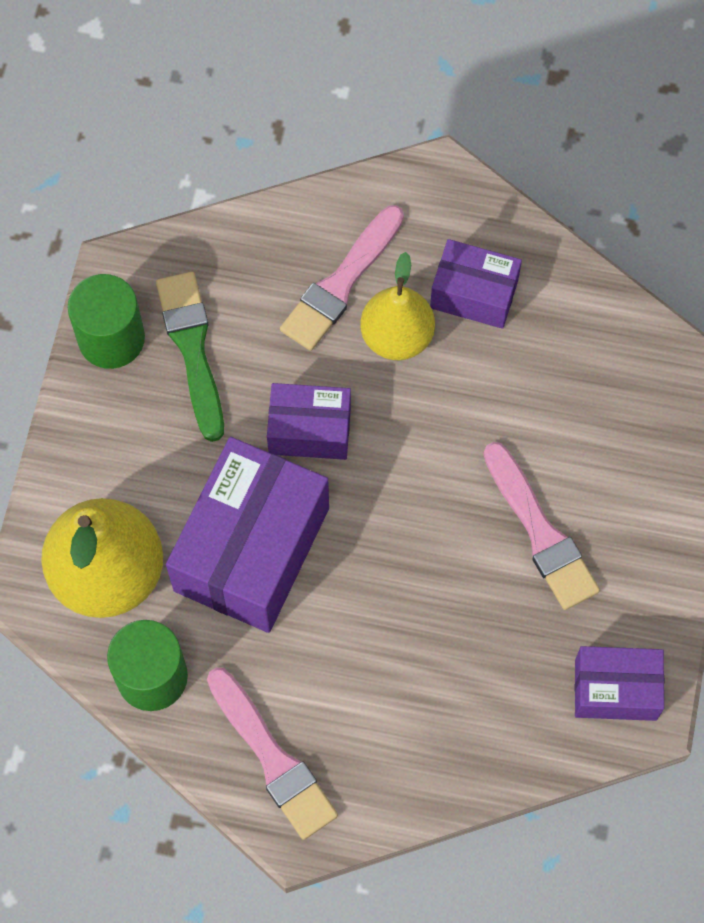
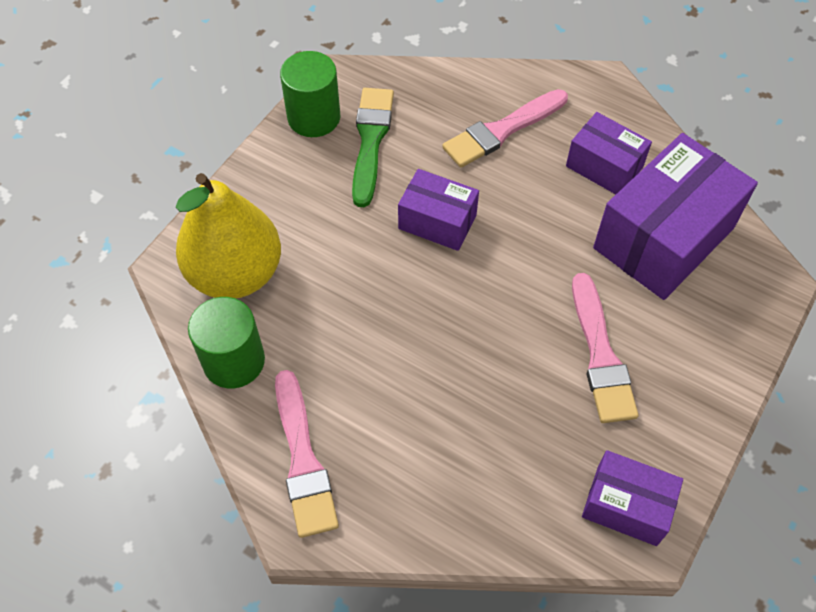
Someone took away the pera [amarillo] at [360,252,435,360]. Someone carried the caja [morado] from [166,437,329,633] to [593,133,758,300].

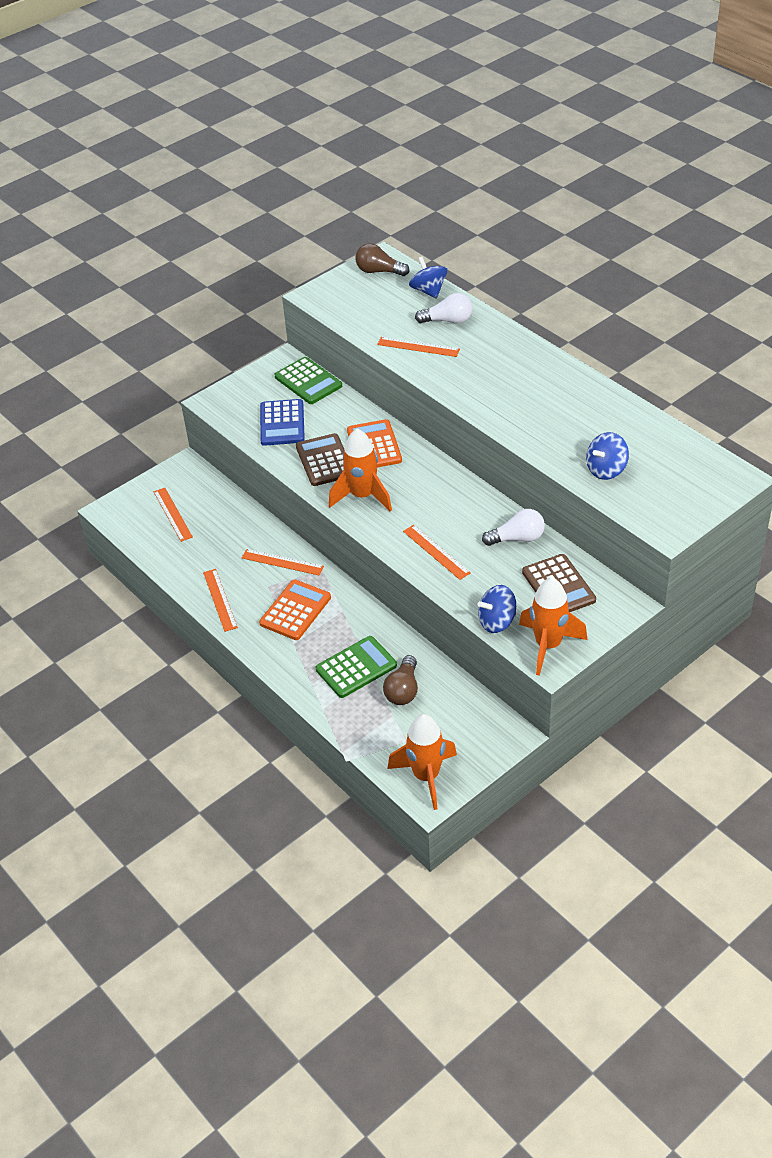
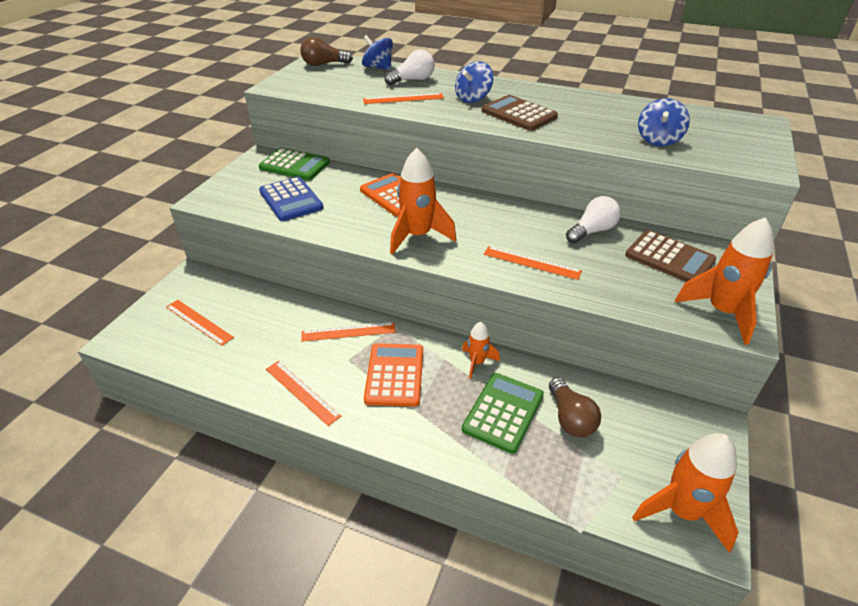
Someone put down the cohete [naranja] at [462,322,500,379]. Someone carried the calculadora [marrón] from [296,433,344,486] to [482,95,558,131]. Someone carried the peonza [azul] from [478,585,516,633] to [455,61,493,103].

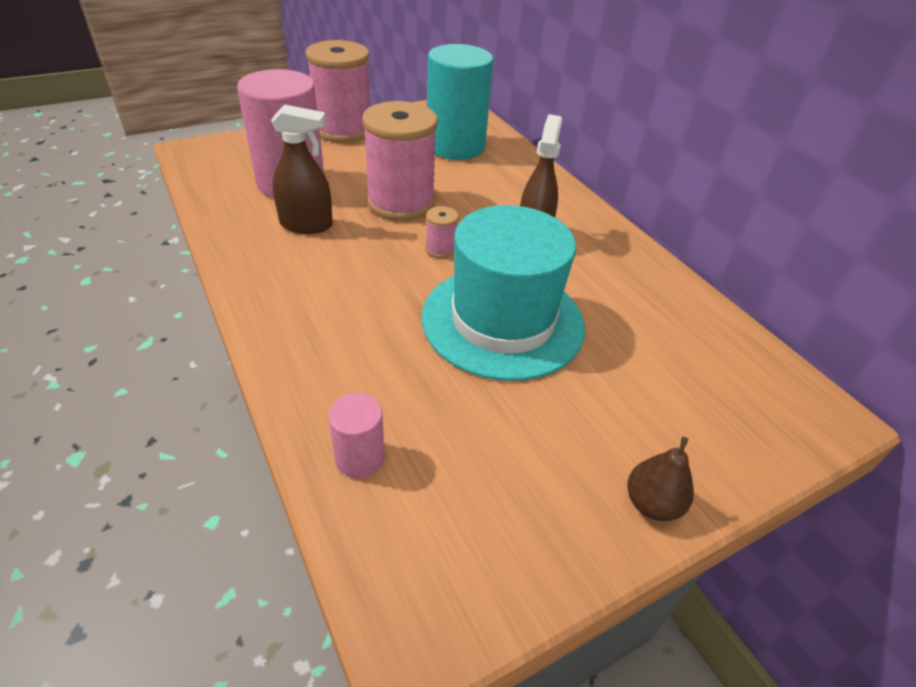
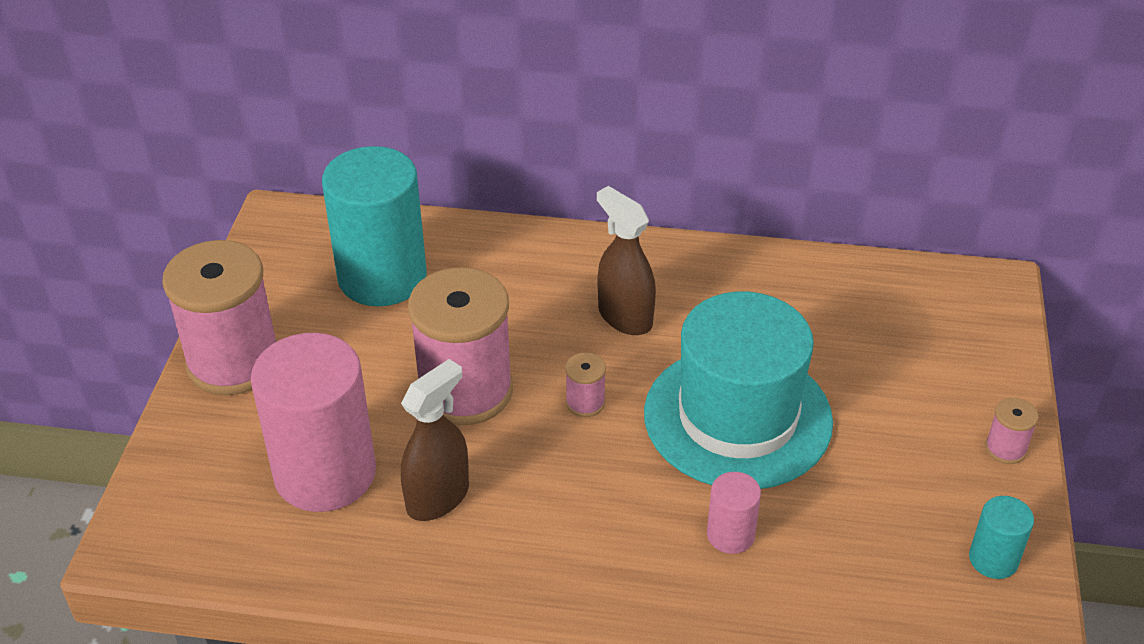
Someone put down the cilindro [turquesa] at [969,496,1034,579]. Someone carried the cilindro [rosa] from [328,393,385,478] to [707,472,761,554]. Someone swapped the pera [marrón] at [627,437,694,521] for the carrete [rosa] at [985,398,1039,464].

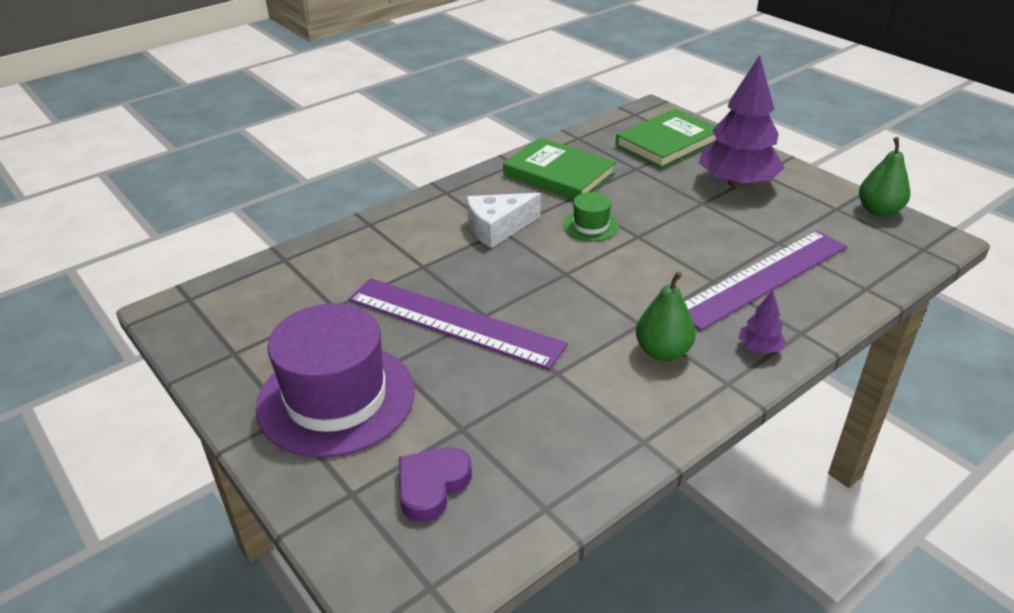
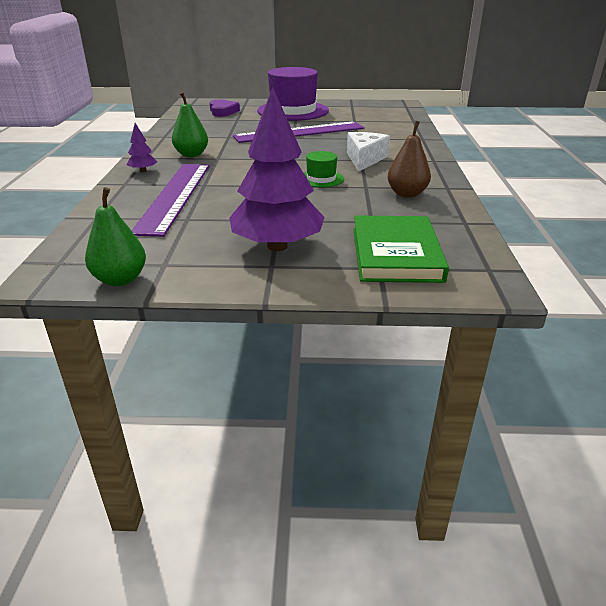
Someone swapped the libro [verde] at [503,137,616,200] for the pera [marrón] at [388,121,431,198].

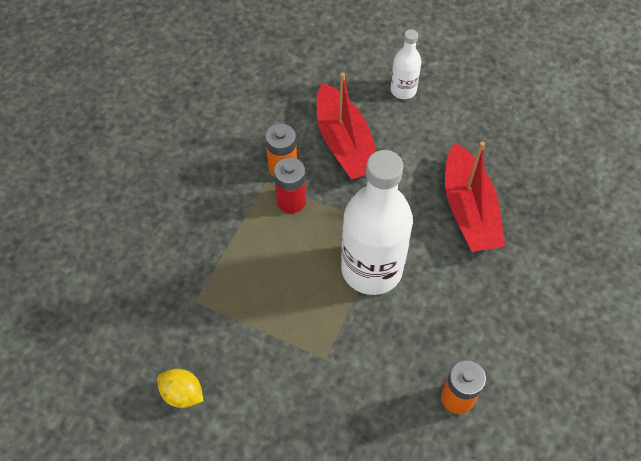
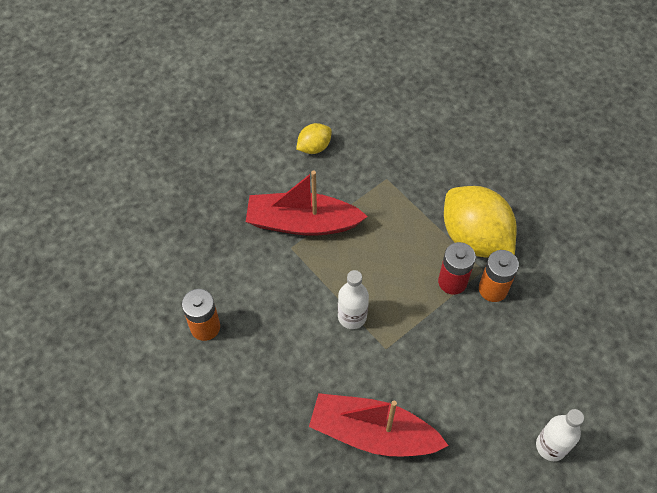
Someone put down the limón [amarillo] at [444,186,516,257]. Someone carried the barco [rojo] from [317,73,376,180] to [246,171,368,236]. Someone scaled the botella [blanco] at [341,150,413,295] by 0.49.

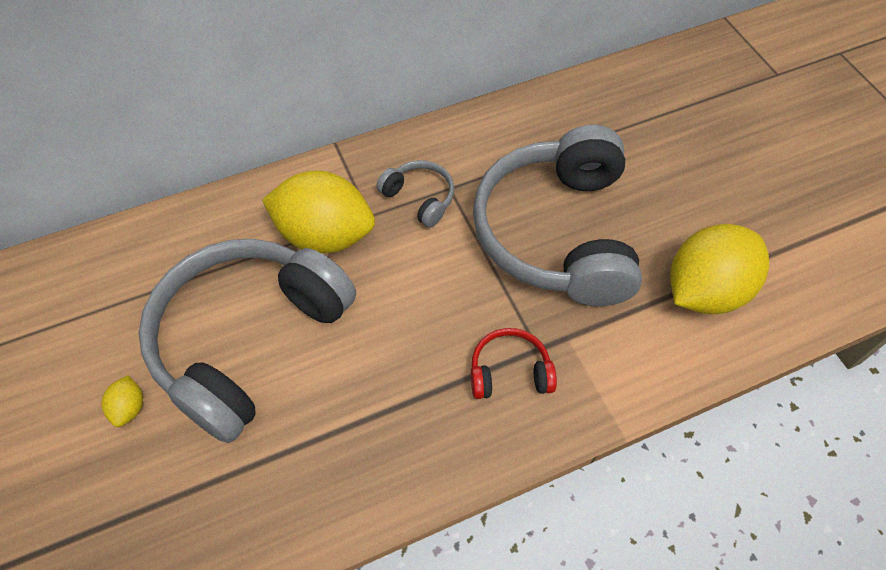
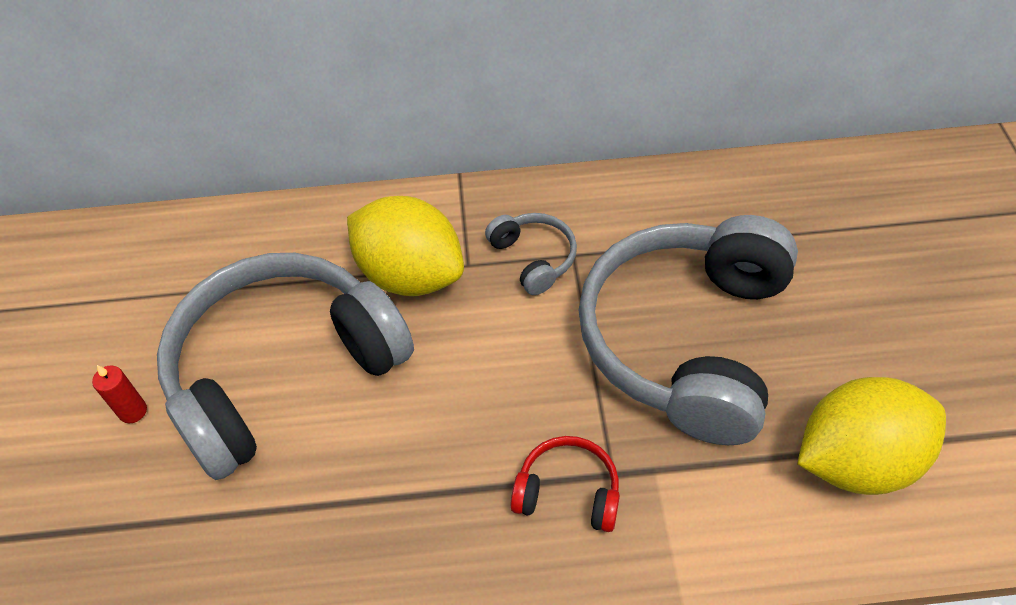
Someone swapped the limón [amarillo] at [101,375,143,427] for the vela [rojo] at [92,365,147,423].

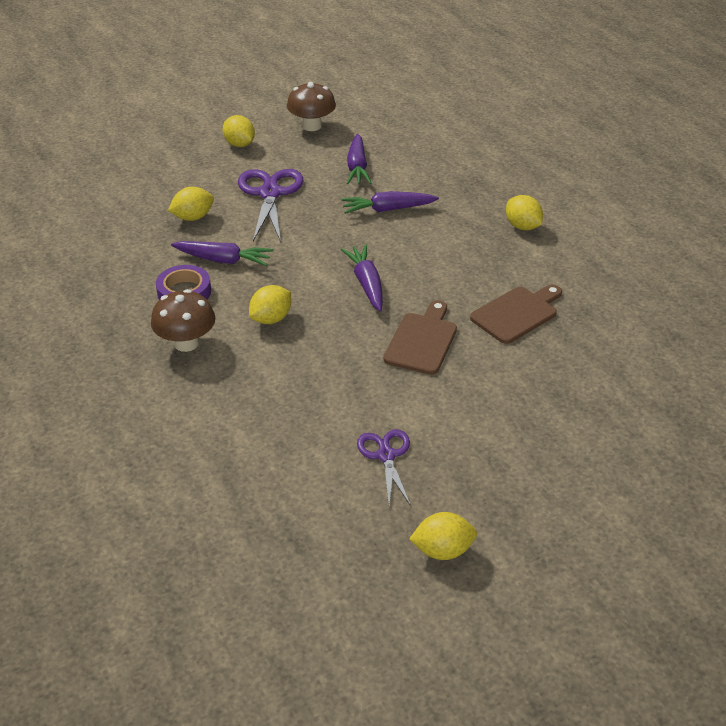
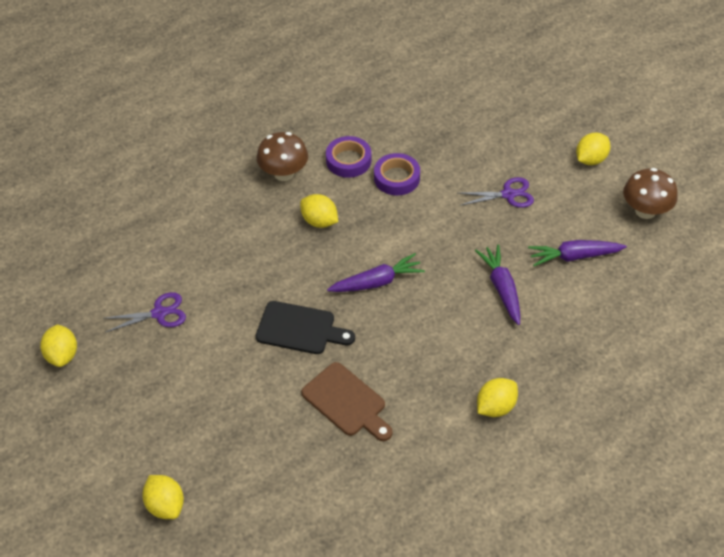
Someone carried the limón [amarillo] from [168,187,214,221] to [142,475,184,519]. Someone swapped the zanahoria [morado] at [171,241,273,266] for the cinta adhesiva [morado] at [374,153,420,195]. Someone repainted the tabla de cortar [marrón] at [384,300,457,375], which became the tabla de cortar [negro] at [256,301,355,354]. Someone scaled the tijeras [morado] at [238,169,303,242] by 0.61.

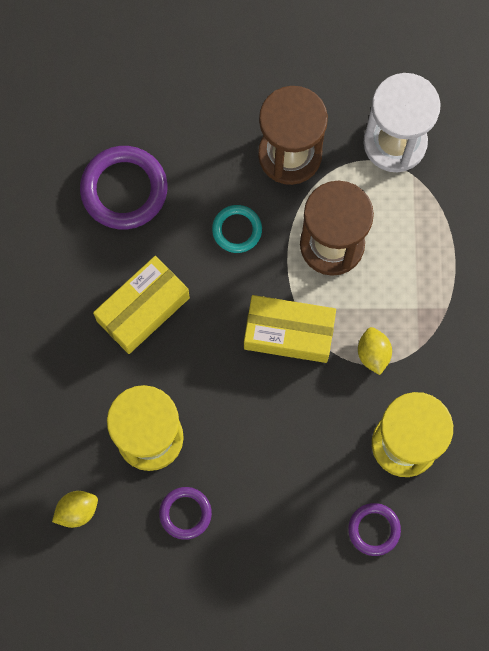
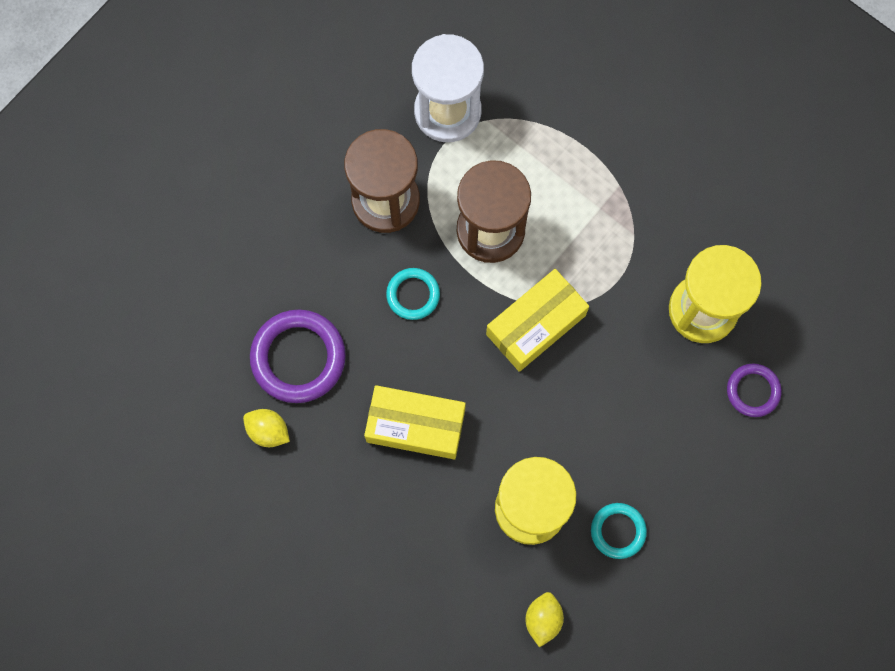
Someone carried the limón [amarillo] from [358,327,392,375] to [243,409,290,447]. Someone repainted the anillo [morado] at [159,487,212,540], which became the anillo [turquesa] at [591,503,647,559]. Someone rotated the caja [amarillo] at [93,256,190,354] by 75 degrees counterclockwise.

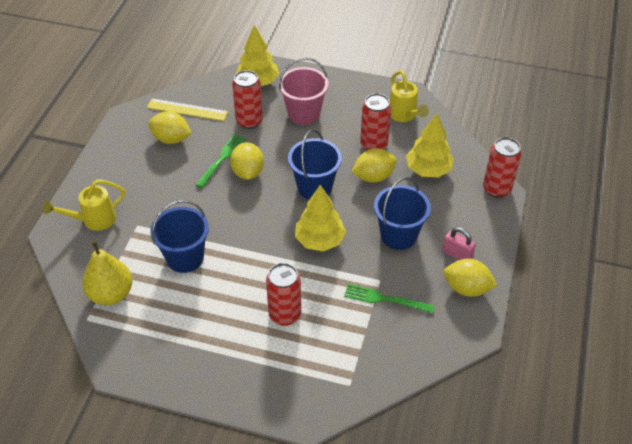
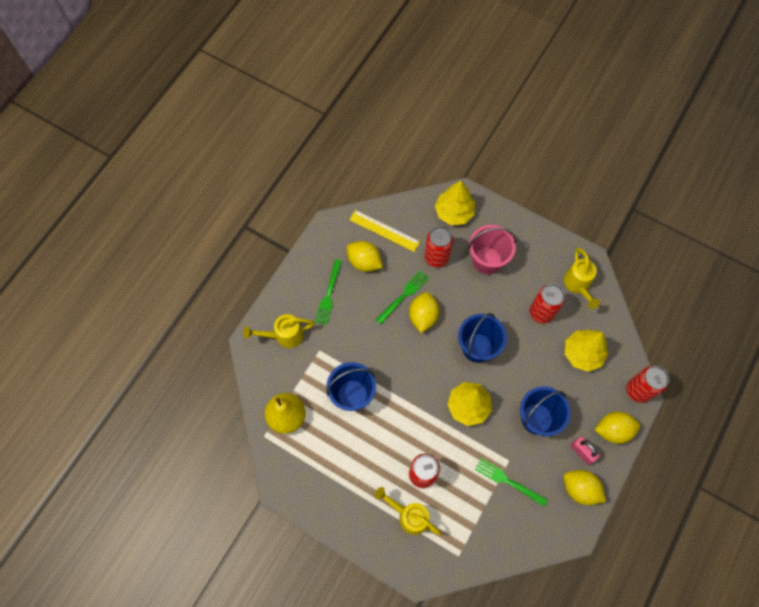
Someone put down the tenedor [verde] at [315,259,342,325]. Someone put down the regadera [amarillo] at [374,487,442,535]. Someone carried the limón [amarillo] from [352,149,397,183] to [595,412,640,444].

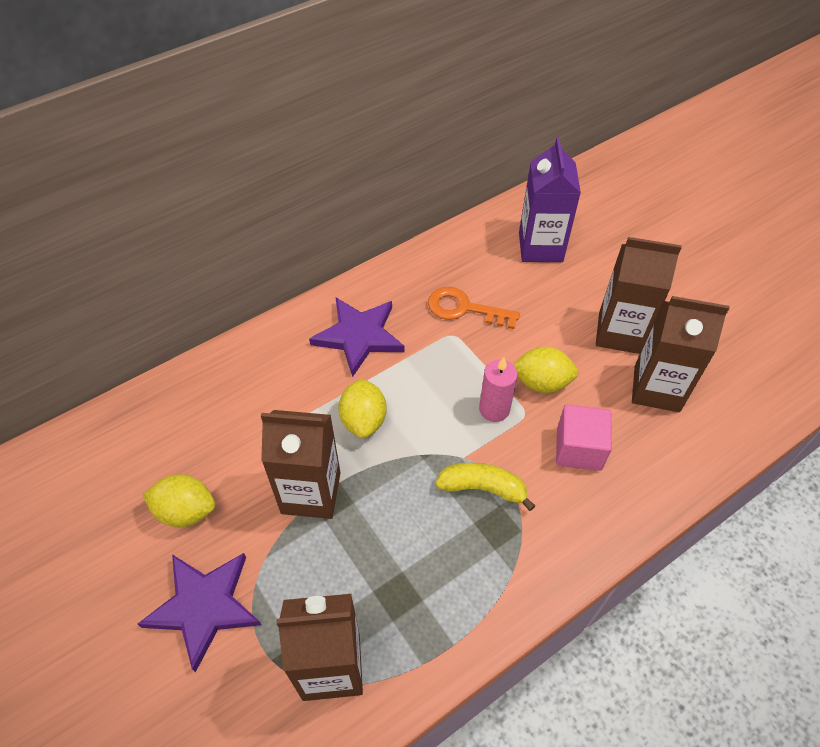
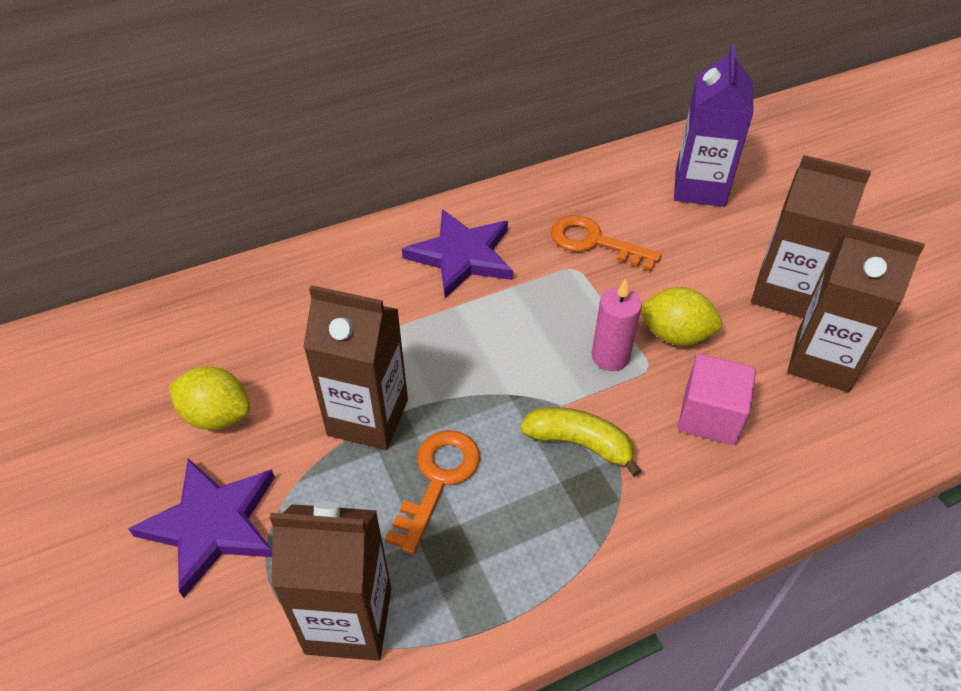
Someone took away the limón [amarillo] at [338,378,387,438]. Someone put down the llave [naranja] at [385,430,480,554].

